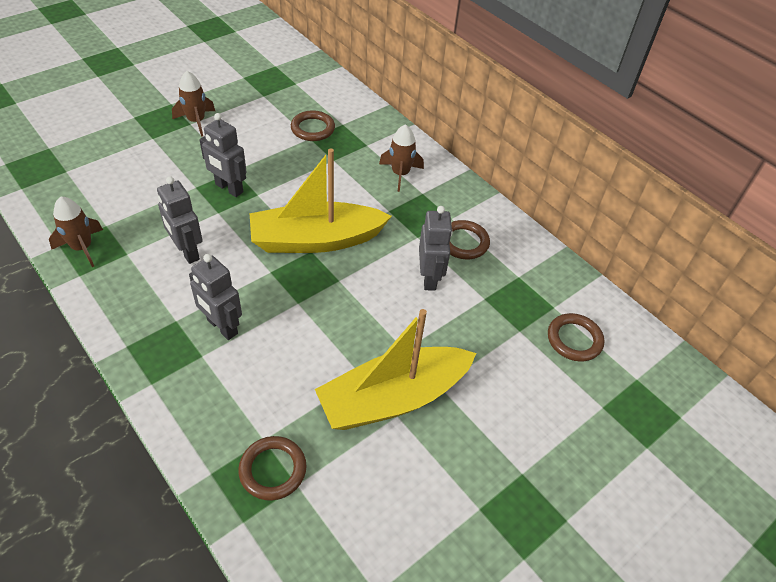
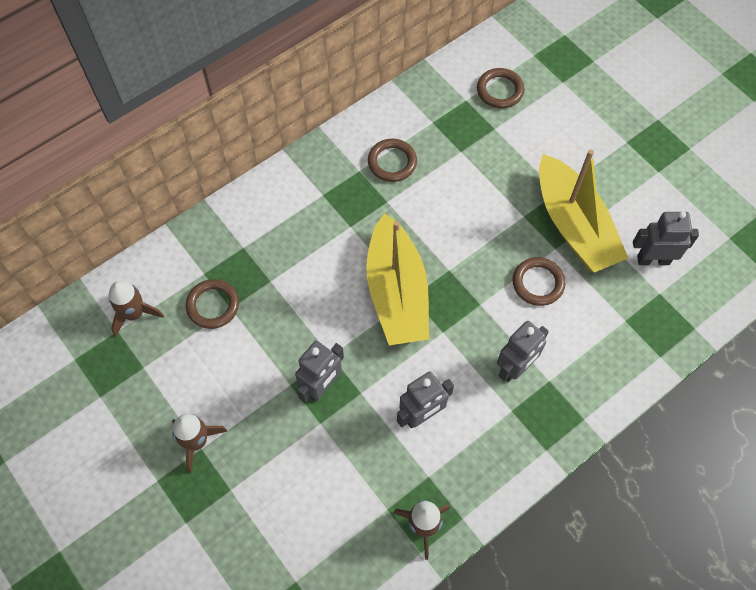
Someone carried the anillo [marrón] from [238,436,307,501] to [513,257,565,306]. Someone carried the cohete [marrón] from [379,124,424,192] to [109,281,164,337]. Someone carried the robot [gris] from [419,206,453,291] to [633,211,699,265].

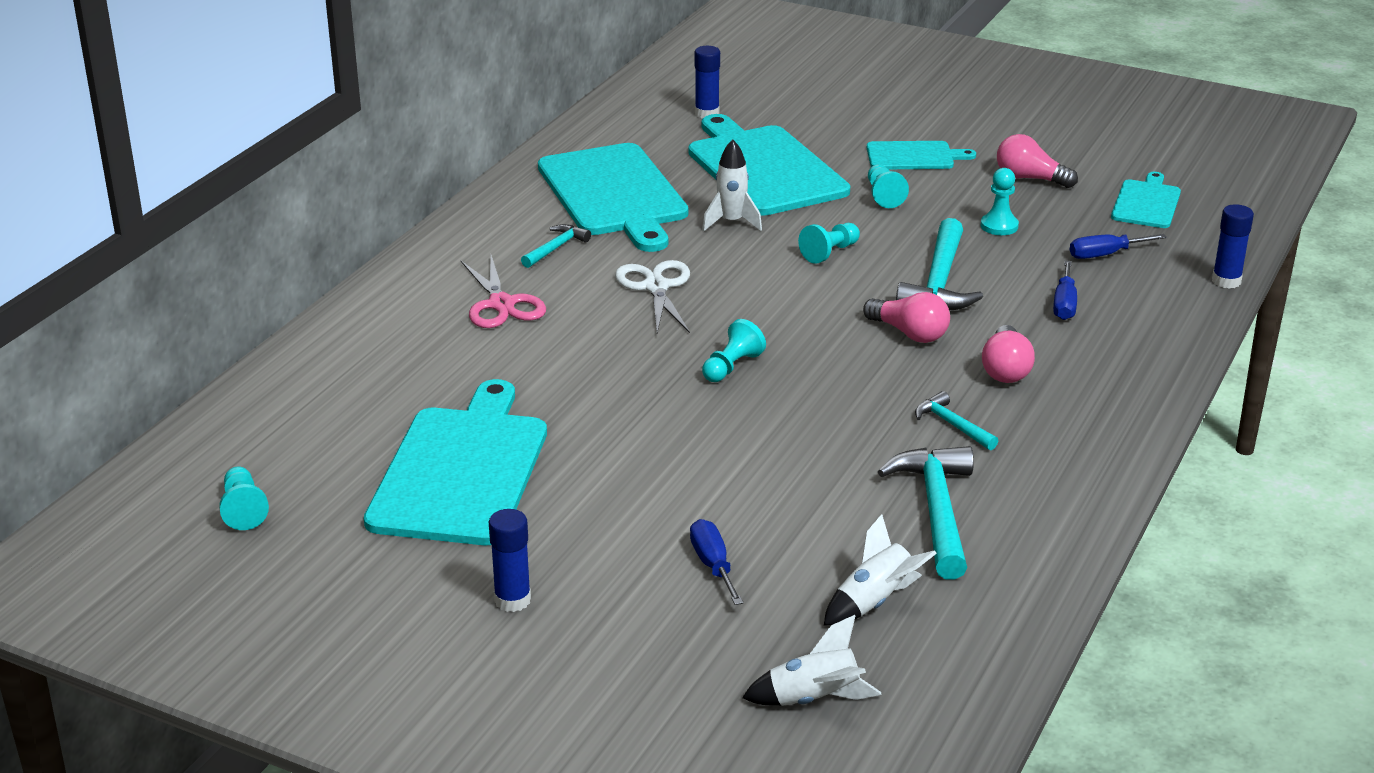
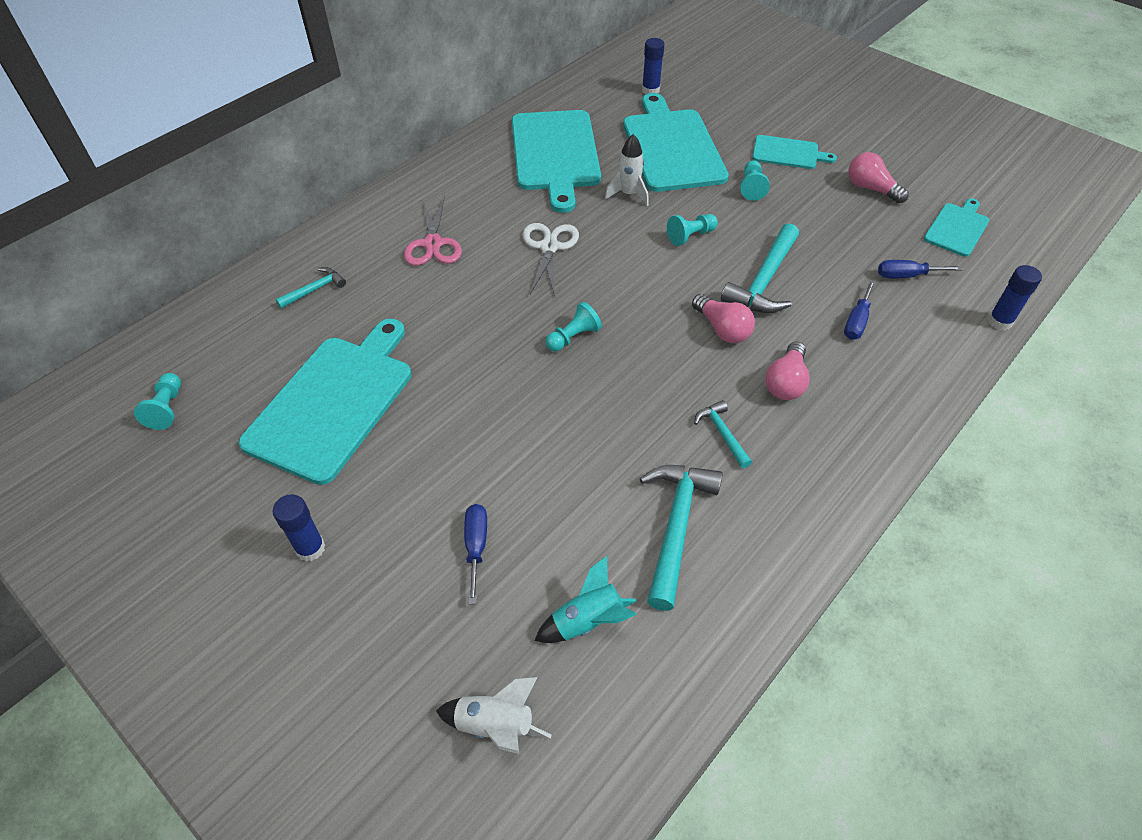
Someone took away the peón [turquesa] at [981,168,1019,235]. Someone carried the martillo [turquesa] from [521,224,591,268] to [276,267,346,309]. Someone repainted the cohete [blanco] at [824,514,937,625], which became the cohete [turquesa] at [535,556,637,643].

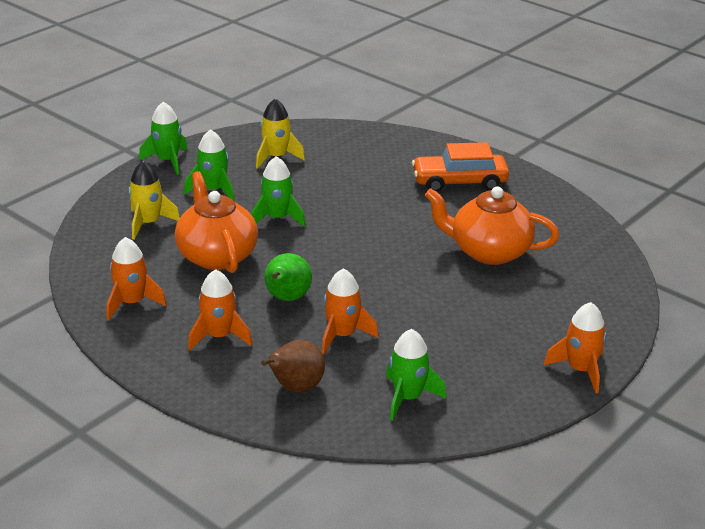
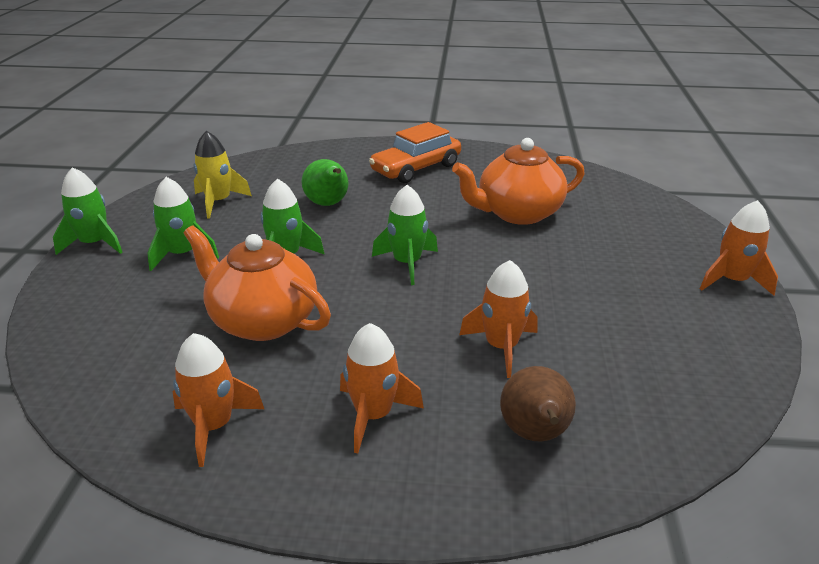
Someone took away the cohete [amarillo] at [128,161,180,240]. Someone carried the pera [verde] from [264,253,312,301] to [302,159,348,206]. Someone carried the cohete [verde] from [386,329,446,421] to [372,185,438,285].

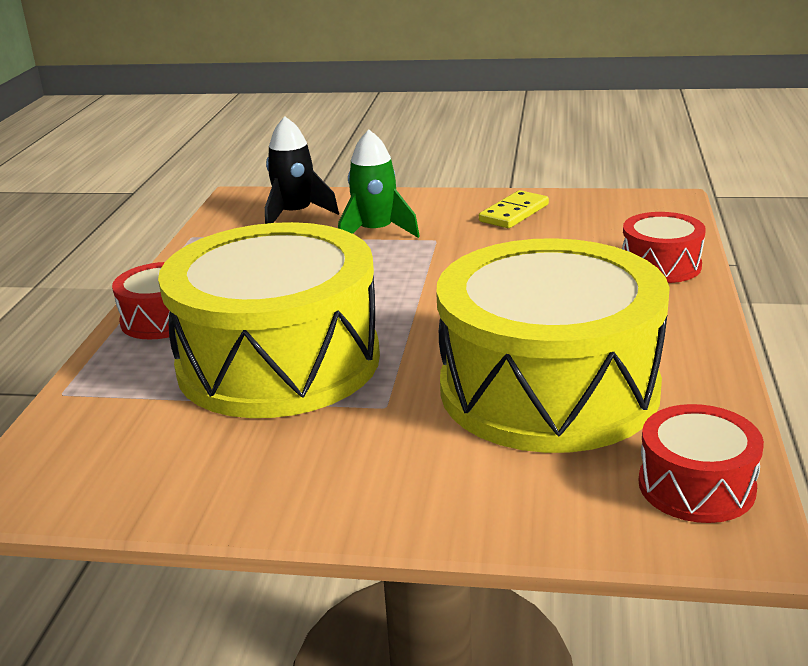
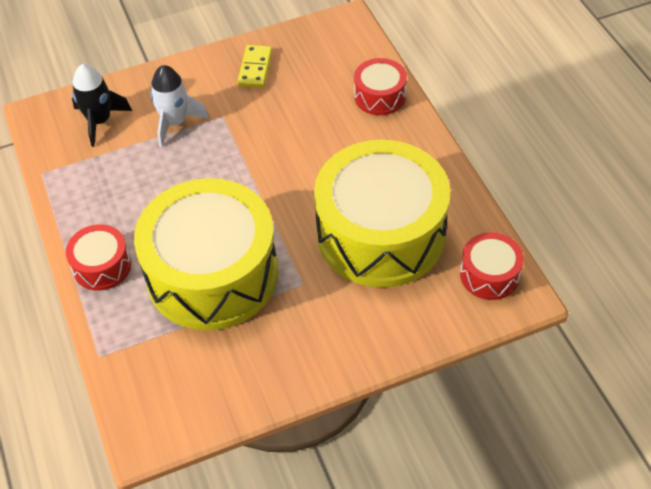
Someone repainted the cohete [verde] at [338,130,420,238], which became the cohete [blanco] at [150,65,209,147].

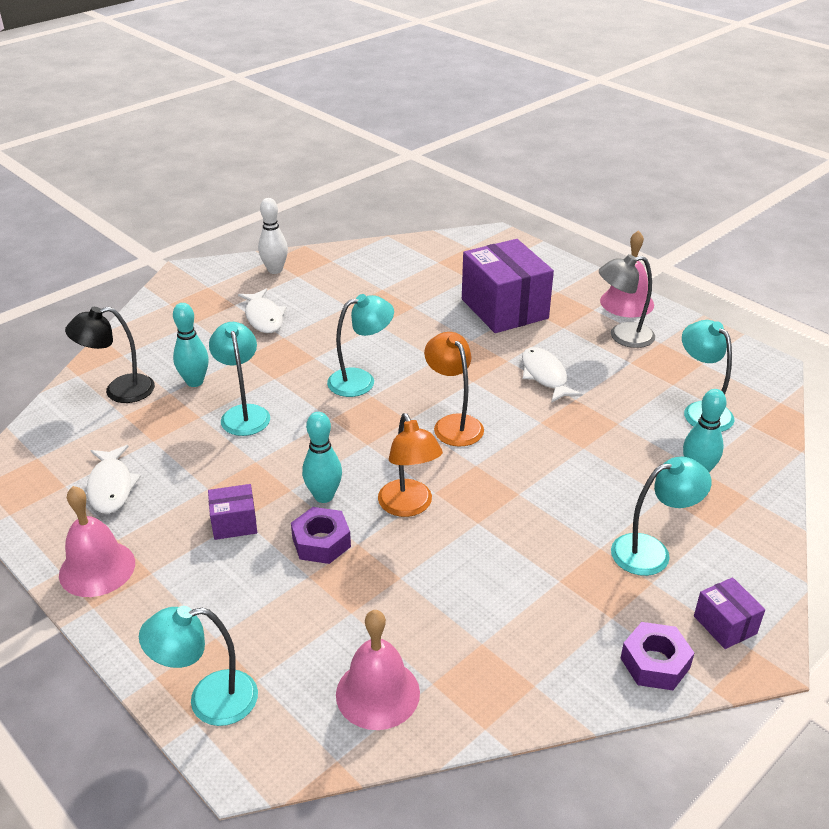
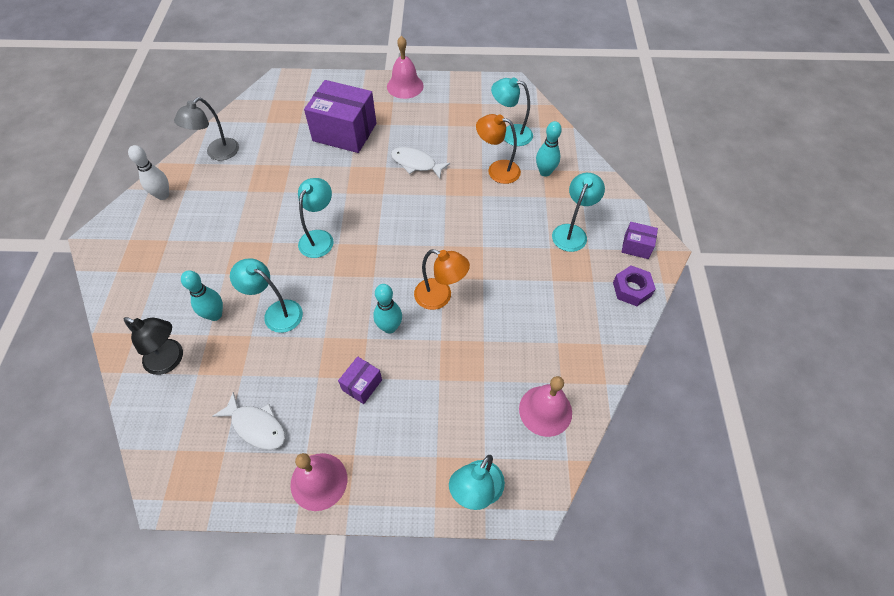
Someone took away the pez [blanco] at [238,289,287,333]. Someone took away the tuerca [morado] at [291,507,351,564]. Someone carried the lámpara [naranja] from [424,332,484,446] to [476,114,521,184]. Someone carried the lámpara [gris] from [599,254,655,348] to [174,97,239,160]. Someone rotated the lámpara [negro] at [65,307,155,403] by 90 degrees counterclockwise.

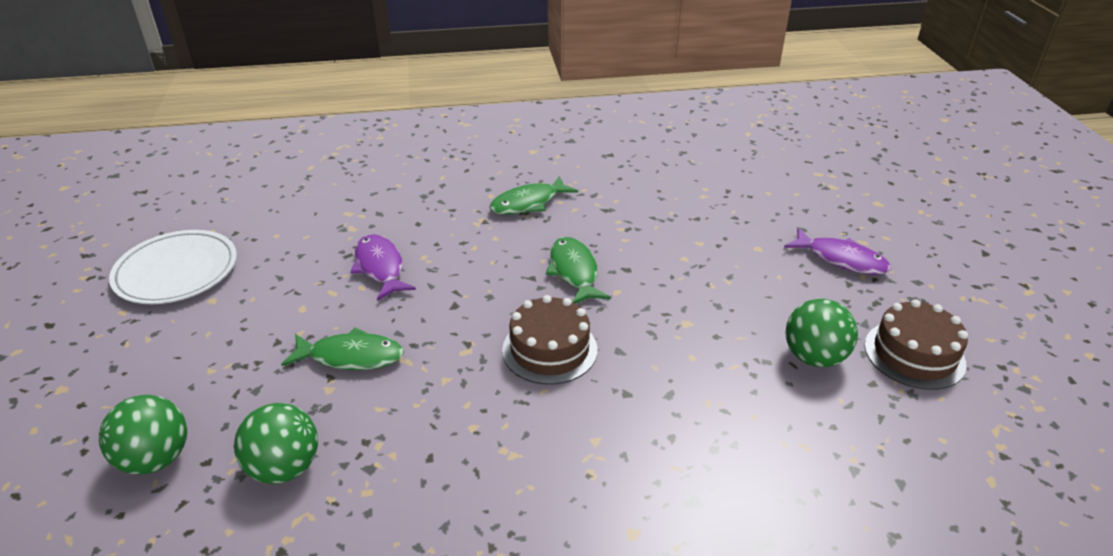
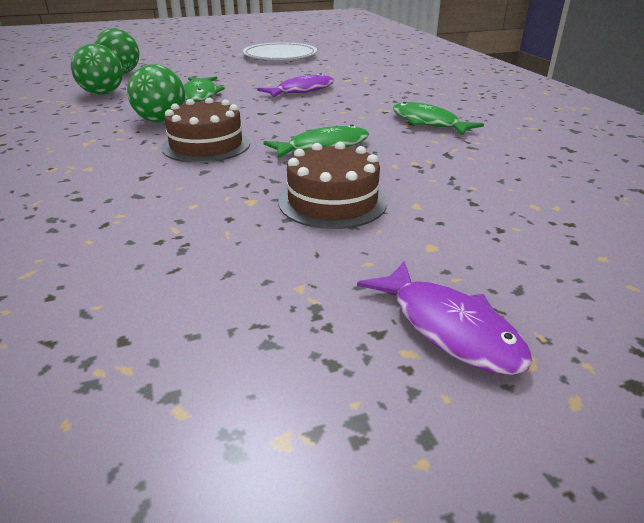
Someone carried the pelota [verde] from [786,299,858,367] to [127,64,185,123]. Someone carried the tarta [marrón] from [865,299,968,390] to [279,142,387,229]. Someone rotated the pez [morado] at [784,228,891,275] by 60 degrees counterclockwise.

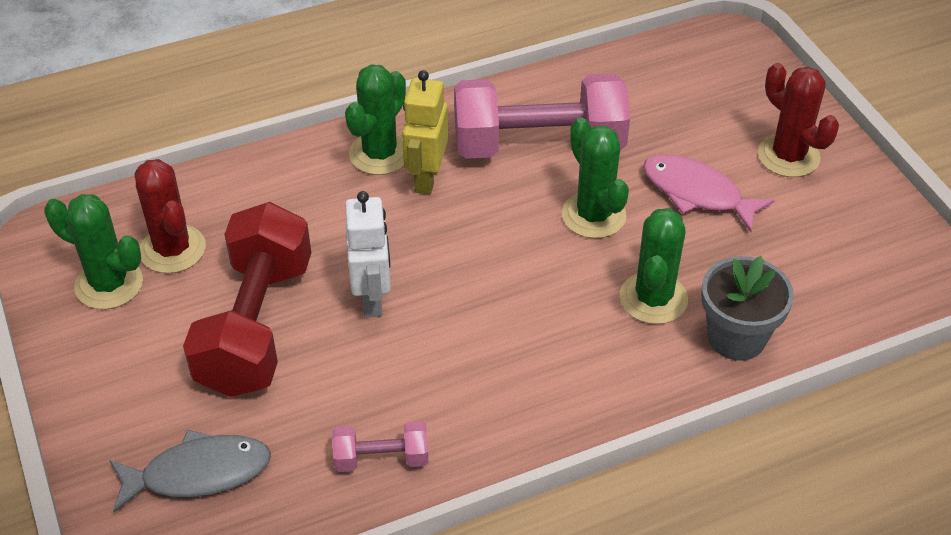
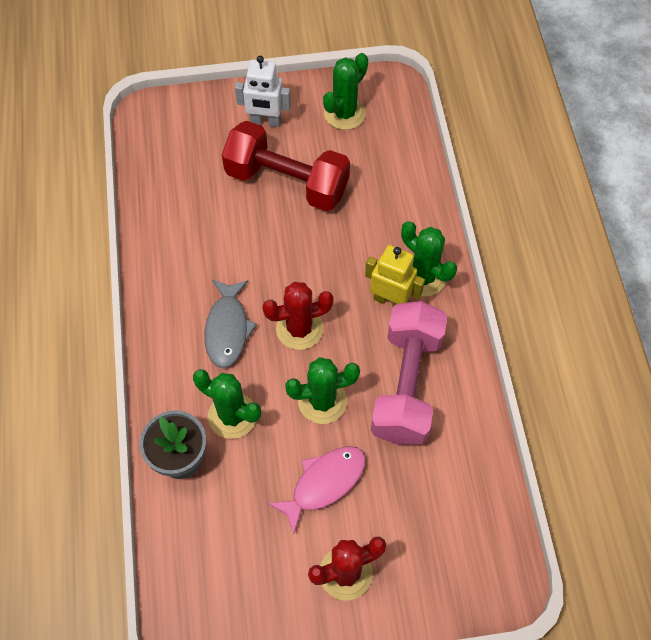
Someone took away the mancuerna [rosa] at [332,421,429,472]. Someone carried the pez [gris] from [109,430,271,512] to [205,279,257,368]. Someone carried the cactus [rojo] from [134,159,206,274] to [262,282,334,350]. Someone carried the robot [blanco] from [345,191,391,317] to [235,56,291,127].

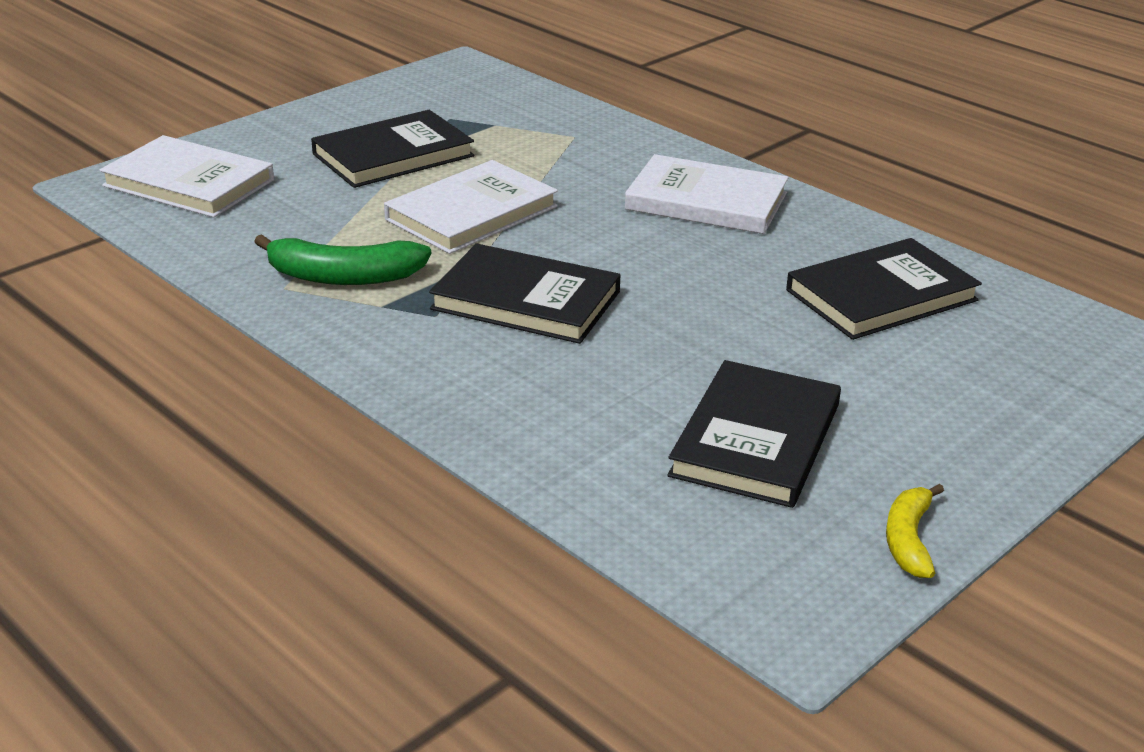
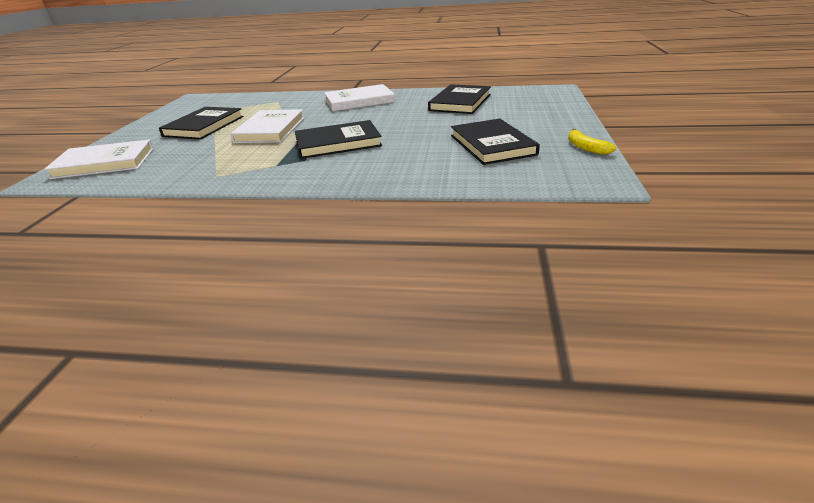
Someone took away the plátano [verde] at [254,234,431,285].

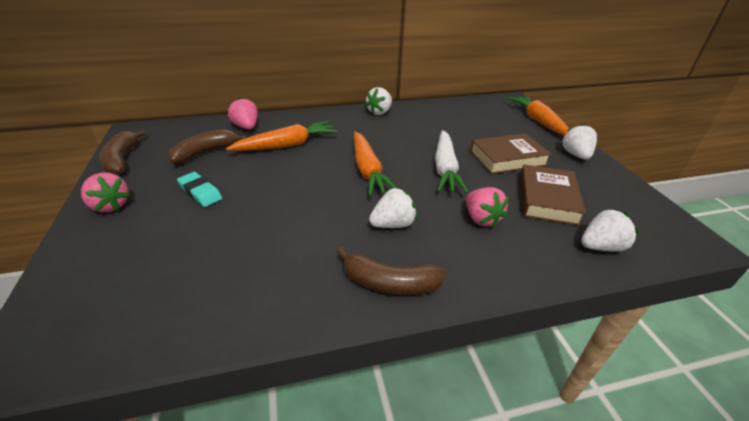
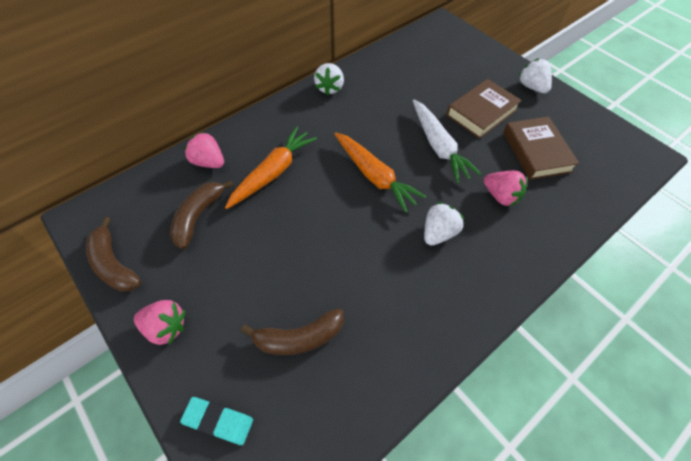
Someone took away the zanahoria [naranja] at [507,95,570,136]. Someone took away the fresa [blanco] at [581,209,639,252]. Someone carried the goma de borrar [turquesa] from [177,172,222,207] to [180,397,253,445]. Someone carried the plátano [marrón] from [337,247,446,295] to [241,308,344,355].

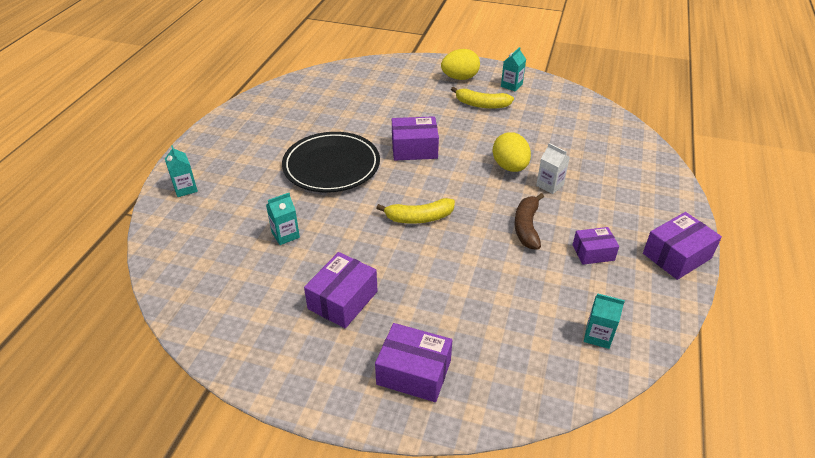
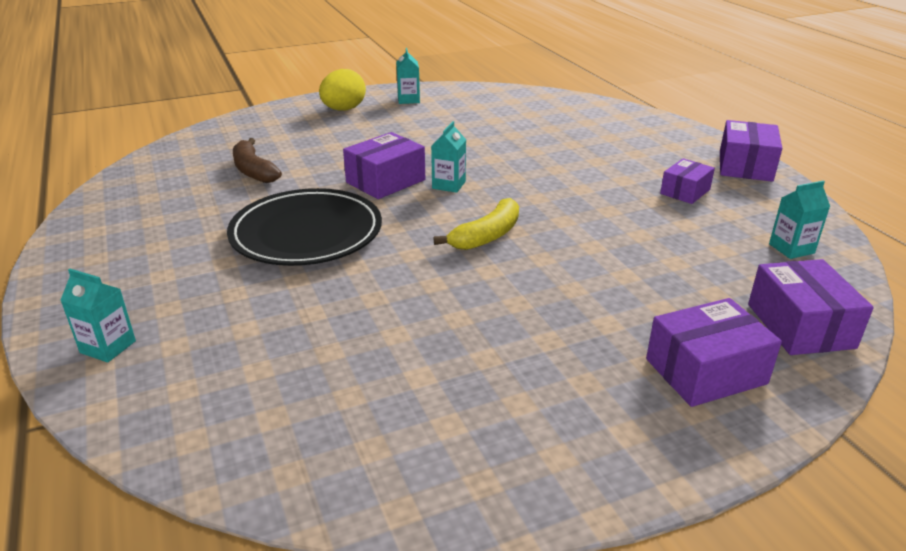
Someone took away the plátano [amarillo] at [451,87,514,109]. Someone took away the huevo [amarillo] at [493,132,531,172]. Someone took away the cartón de leche [blanco] at [536,143,570,194]. Someone carried the cartón de leche [turquesa] from [266,193,300,245] to [431,121,466,193]. Someone carried the caja [morado] from [304,252,378,328] to [748,259,874,355]. Someone carried the plátano [marrón] from [514,193,544,250] to [233,138,282,183].

